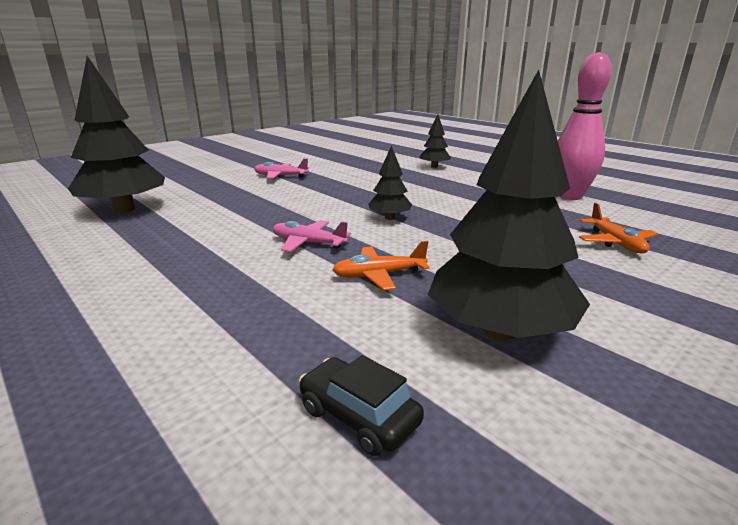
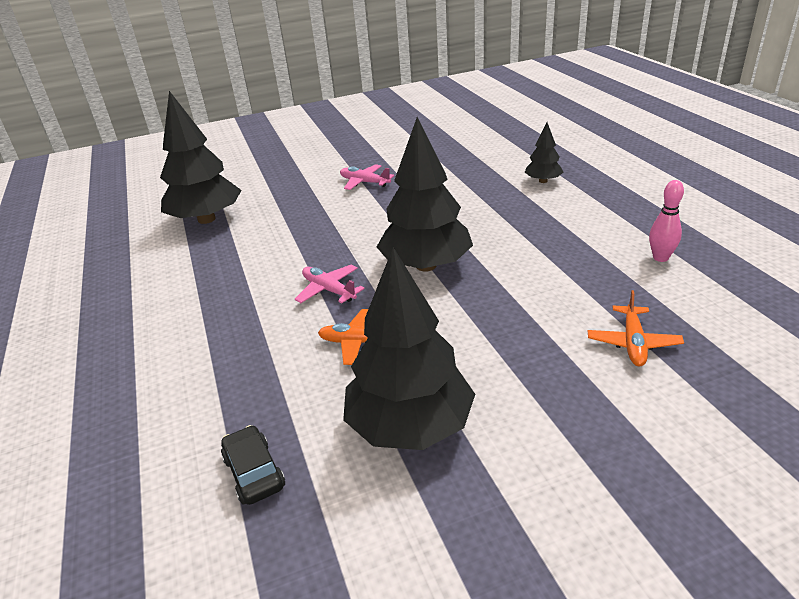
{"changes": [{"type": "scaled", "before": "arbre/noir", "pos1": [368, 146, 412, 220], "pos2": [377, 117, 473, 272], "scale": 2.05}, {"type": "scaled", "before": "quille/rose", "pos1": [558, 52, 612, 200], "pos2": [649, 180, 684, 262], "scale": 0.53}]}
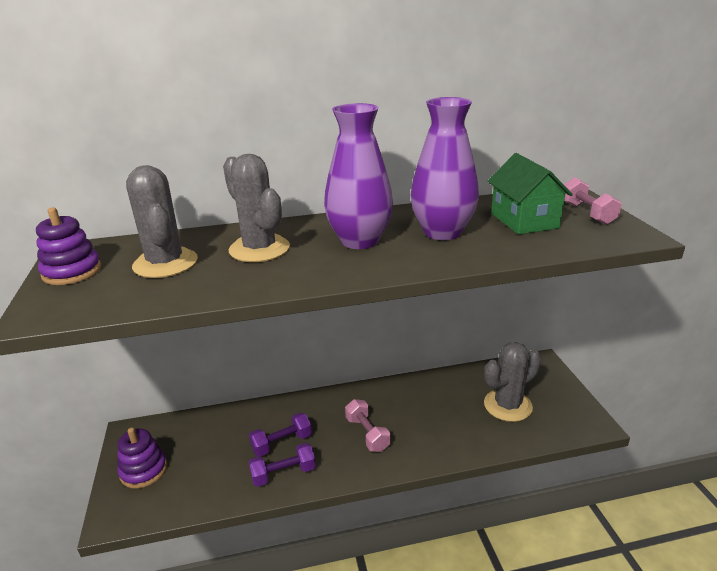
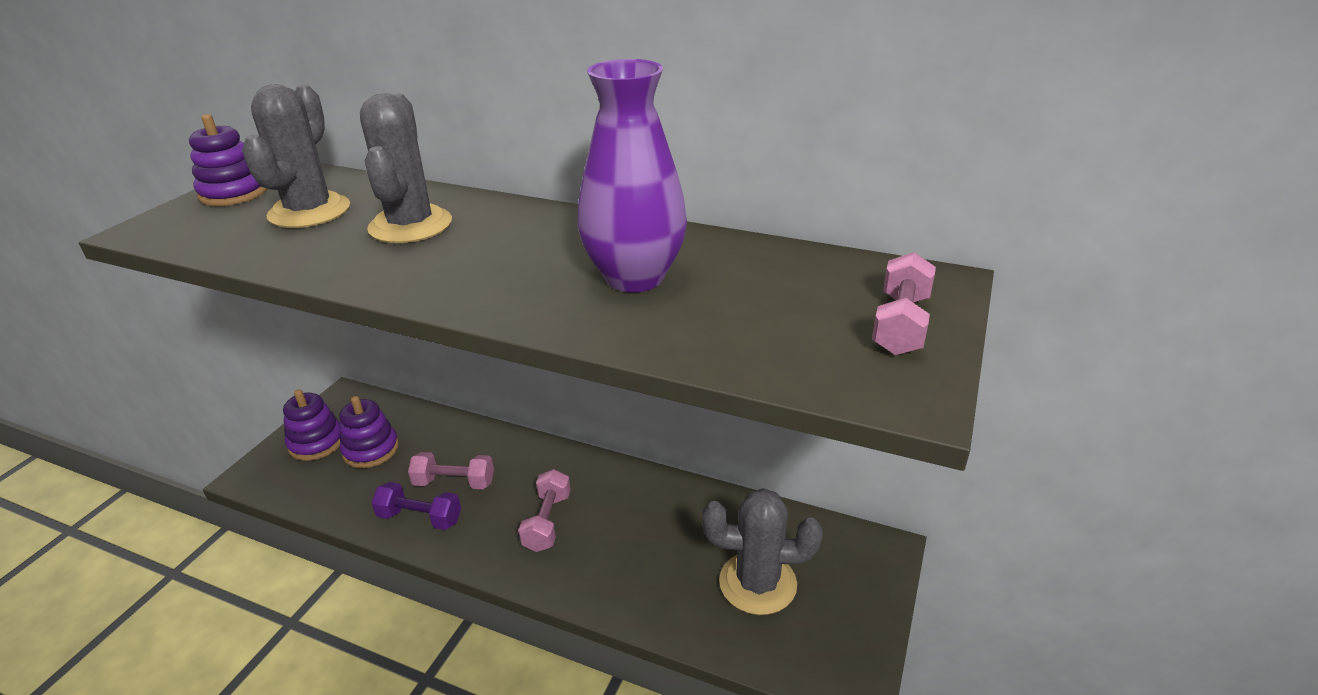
{"changes": [{"type": "gone", "before": "vase/violet", "pos1": [324, 103, 393, 249]}, {"type": "gone", "before": "maison/vert", "pos1": [487, 153, 573, 235]}, {"type": "new", "after": "jouet à empiler/violet", "pos2": [339, 396, 399, 468]}, {"type": "repainted", "before": "haltère/violet", "after": "haltère/rose", "pos1": [249, 413, 312, 457], "pos2": [408, 452, 494, 489]}]}
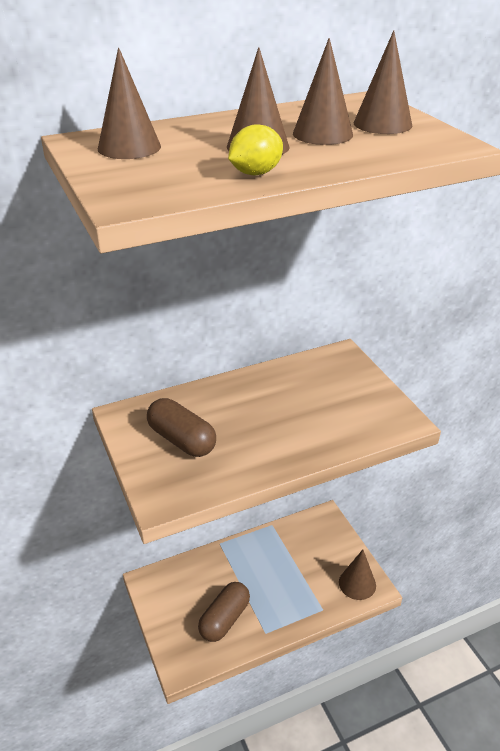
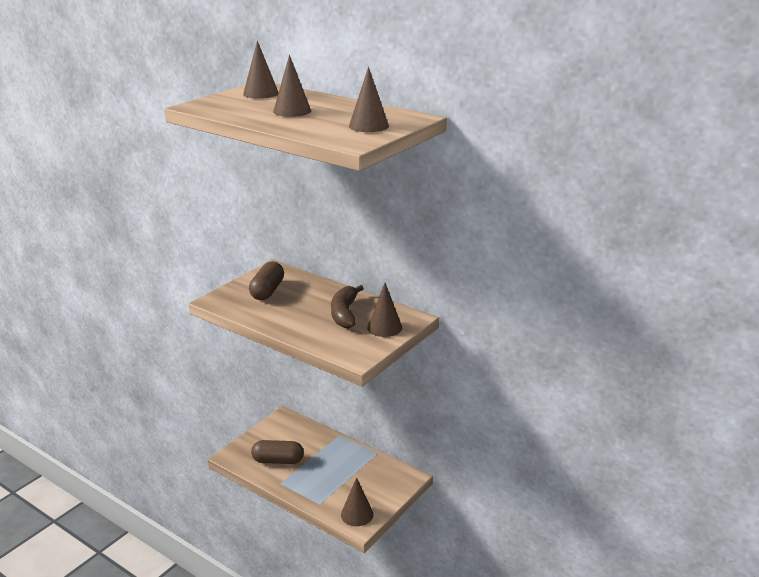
{"changes": [{"type": "gone", "before": "citron/jaune", "pos1": [228, 124, 283, 175]}, {"type": "new", "after": "banane/marron", "pos2": [331, 285, 364, 328]}, {"type": "shifted", "before": "cône/marron", "pos1": [293, 38, 353, 145], "pos2": [367, 283, 402, 337]}]}
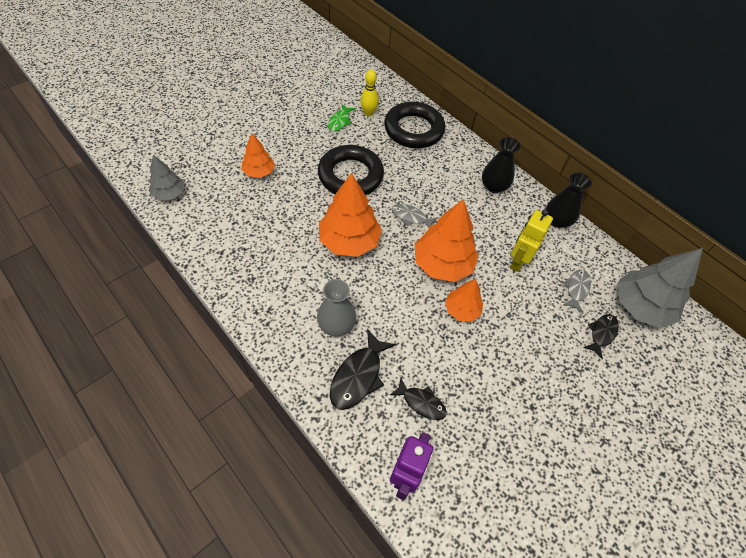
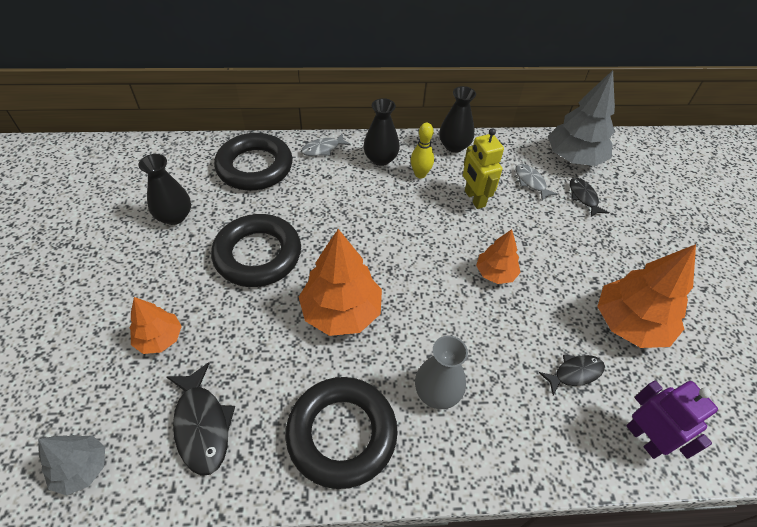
{"changes": [{"type": "new", "after": "anneau/noir", "pos2": [285, 377, 398, 489]}, {"type": "shifted", "before": "poisson/noir", "pos1": [330, 329, 396, 410], "pos2": [167, 362, 235, 476]}, {"type": "shifted", "before": "quille/jaune", "pos1": [360, 70, 379, 116], "pos2": [411, 123, 434, 178]}, {"type": "shifted", "before": "poisson/gris", "pos1": [392, 204, 438, 228], "pos2": [301, 134, 351, 156]}, {"type": "shifted", "before": "arbre/orange", "pos1": [415, 199, 478, 282], "pos2": [597, 244, 696, 348]}, {"type": "swapped", "before": "poisson/vert", "after": "vase/noir", "pos1": [328, 104, 356, 131], "pos2": [138, 154, 191, 225]}]}
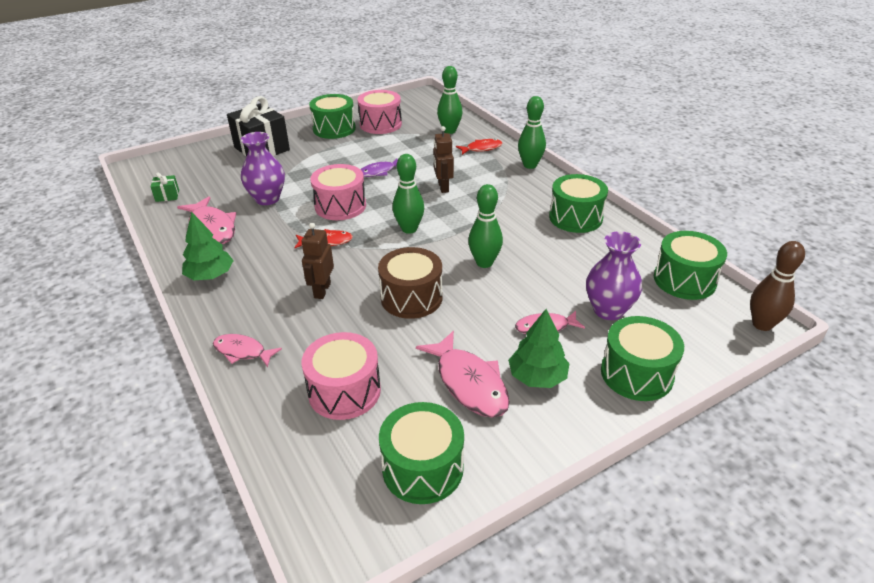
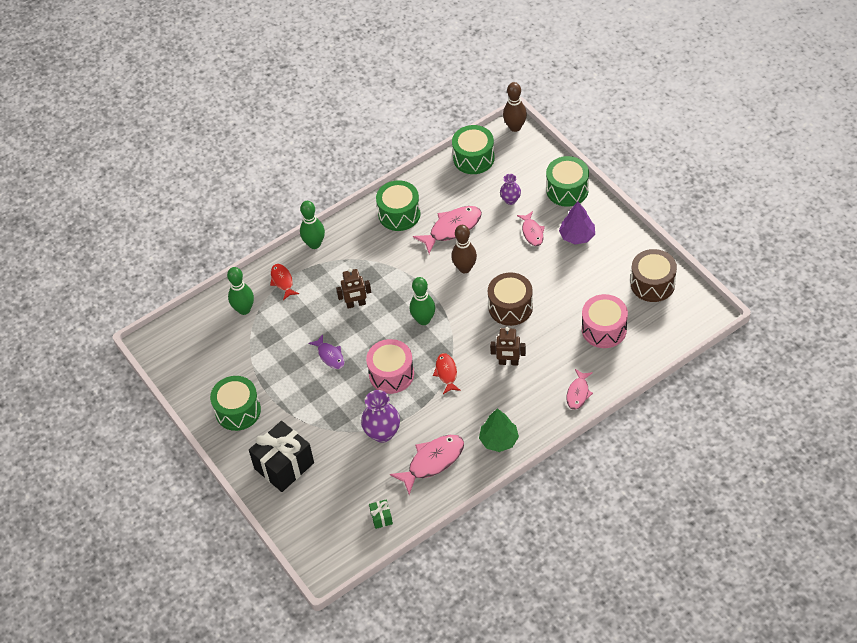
{"changes": [{"type": "gone", "before": "tambour/rose", "pos1": [357, 90, 402, 134]}, {"type": "shifted", "before": "poisson/rose", "pos1": [416, 331, 510, 418], "pos2": [413, 206, 482, 254]}, {"type": "repainted", "before": "tambour/vert", "after": "tambour/marron", "pos1": [379, 402, 464, 504], "pos2": [631, 249, 677, 302]}, {"type": "repainted", "before": "quille/vert", "after": "quille/marron", "pos1": [468, 184, 503, 268], "pos2": [451, 225, 477, 273]}, {"type": "repainted", "before": "arbre/vert", "after": "arbre/violet", "pos1": [508, 309, 570, 388], "pos2": [559, 202, 595, 245]}, {"type": "scaled", "before": "vase/violet", "pos1": [586, 231, 642, 320], "pos2": [500, 174, 521, 205], "scale": 0.6}]}
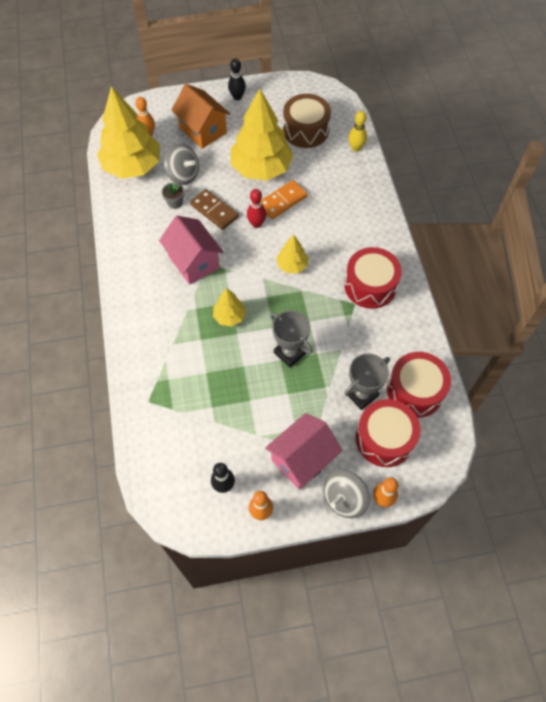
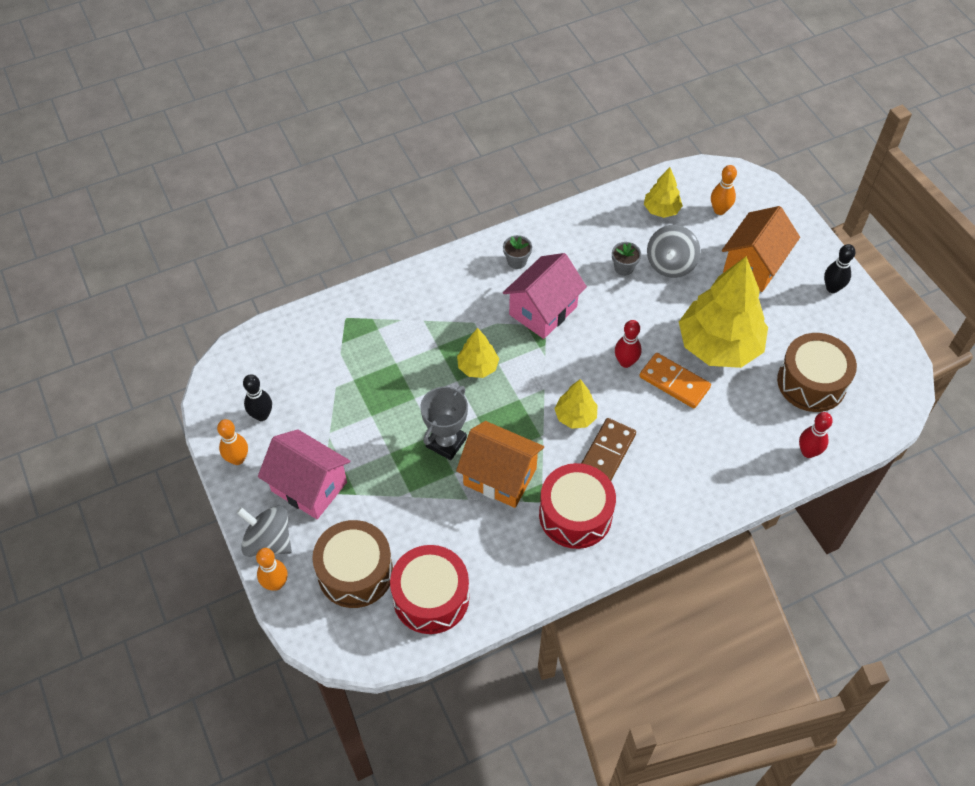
{"changes": [{"type": "gone", "before": "trophée/gris", "pos1": [344, 353, 390, 410]}, {"type": "new", "after": "maison/orange", "pos2": [456, 421, 544, 508]}, {"type": "new", "after": "pot de fleurs/gris", "pos2": [503, 235, 532, 269]}, {"type": "shifted", "before": "domino/marron", "pos1": [190, 189, 239, 230], "pos2": [581, 418, 636, 481]}, {"type": "repainted", "before": "quille/jaune", "after": "quille/rouge", "pos1": [348, 111, 367, 152], "pos2": [799, 412, 833, 458]}, {"type": "repainted", "before": "tambour/rouge", "after": "tambour/marron", "pos1": [356, 399, 421, 467], "pos2": [312, 520, 393, 608]}, {"type": "scaled", "before": "arbre/jaune", "pos1": [97, 86, 160, 179], "pos2": [644, 167, 683, 218], "scale": 0.47}]}
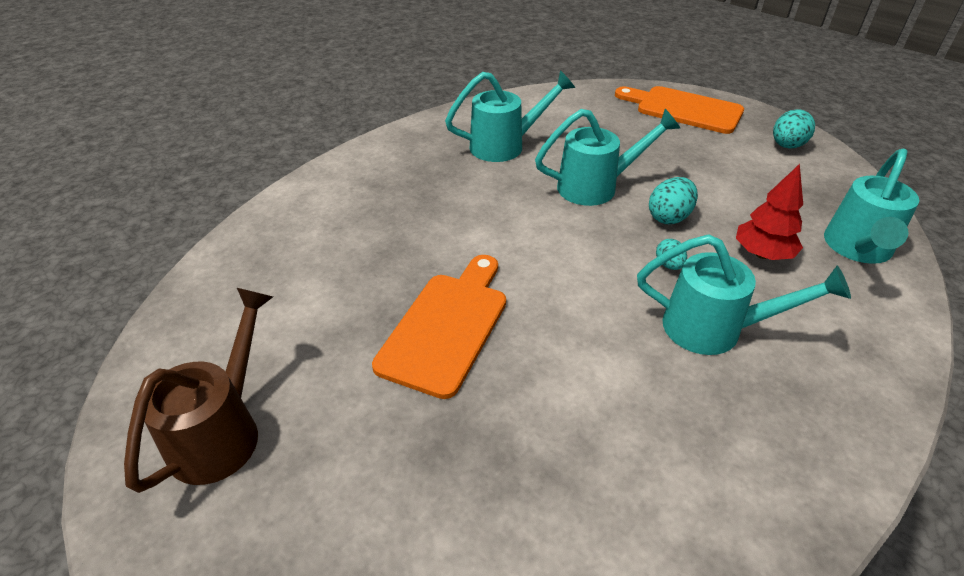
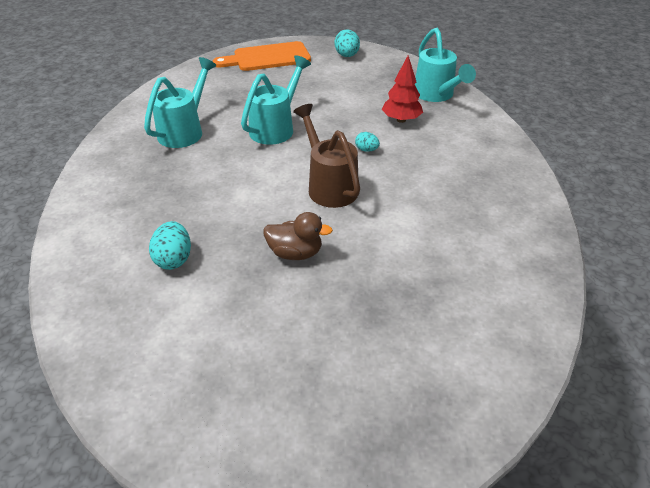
{"changes": [{"type": "gone", "before": "arrosoir/turquoise", "pos1": [637, 234, 851, 355]}, {"type": "shifted", "before": "arrosoir/marron", "pos1": [124, 288, 273, 493], "pos2": [293, 104, 360, 208]}, {"type": "shifted", "before": "œuf/turquoise", "pos1": [649, 177, 698, 224], "pos2": [149, 221, 191, 270]}, {"type": "swapped", "before": "planche à découper/orange", "after": "canard/marron", "pos1": [372, 255, 506, 399], "pos2": [263, 212, 333, 260]}]}
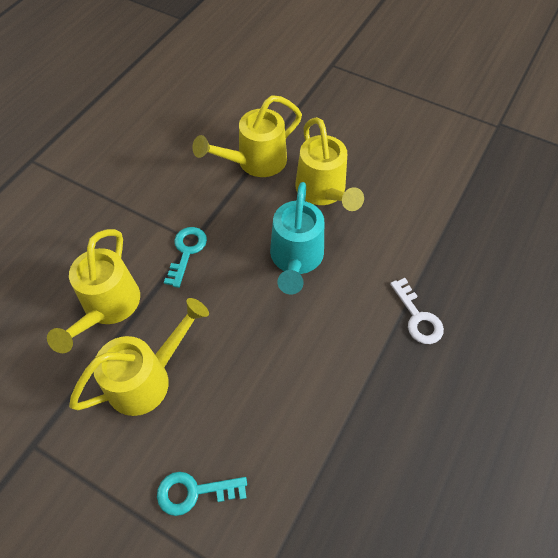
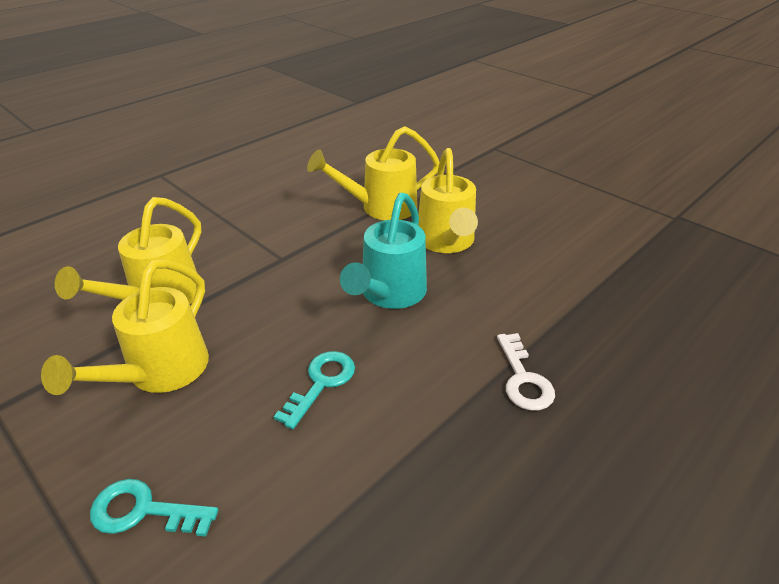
{"changes": [{"type": "shifted", "before": "clé/turquoise", "pos1": [164, 227, 207, 288], "pos2": [274, 351, 355, 429]}, {"type": "rotated", "before": "arrosoir/jaune", "pos1": [69, 298, 209, 416], "pos2": [41, 259, 209, 395], "turn": 135}]}
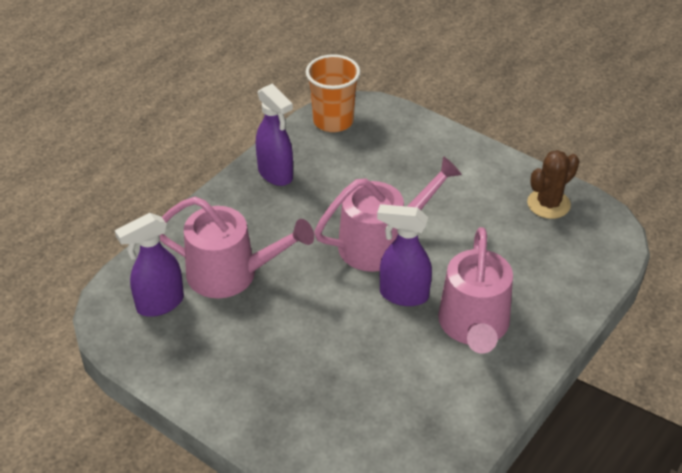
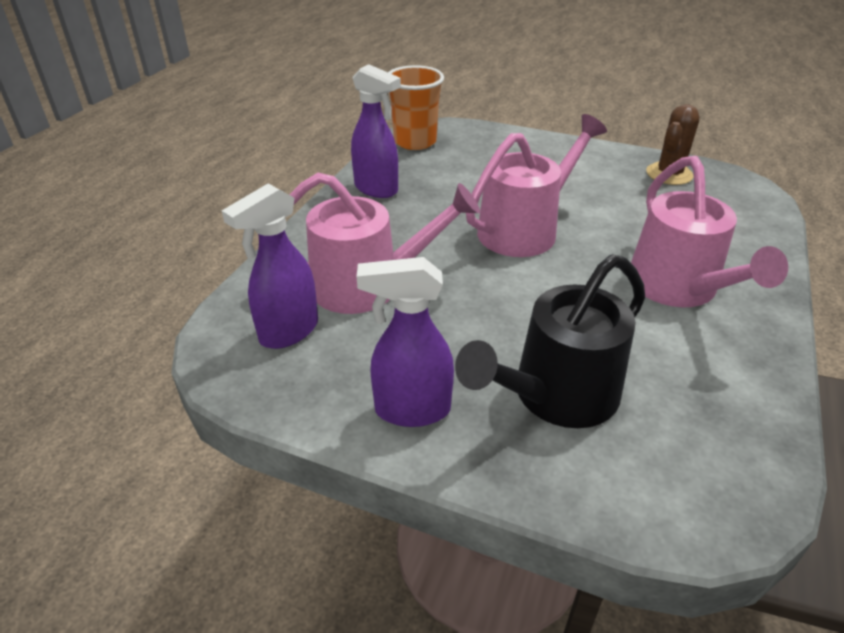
{"changes": [{"type": "new", "after": "arrosoir/noir", "pos2": [455, 254, 645, 428]}, {"type": "shifted", "before": "vaporisateur/violet", "pos1": [377, 204, 432, 306], "pos2": [356, 257, 454, 427]}]}
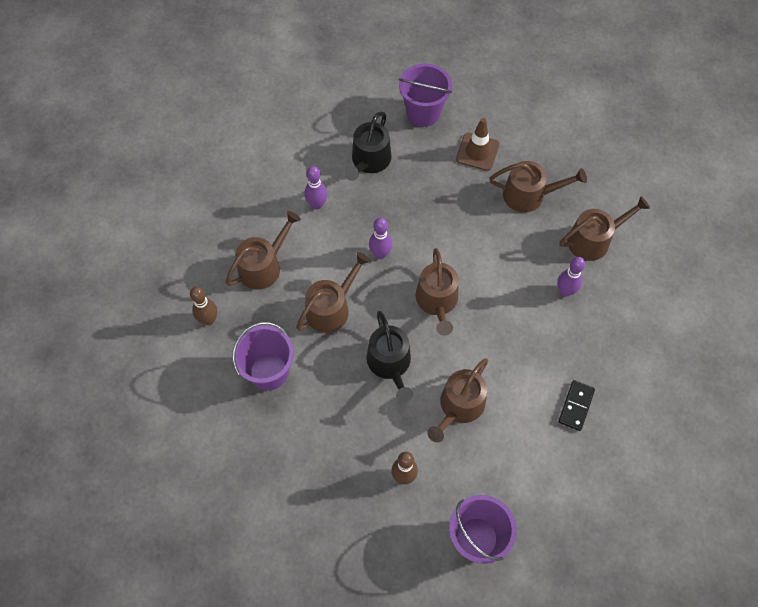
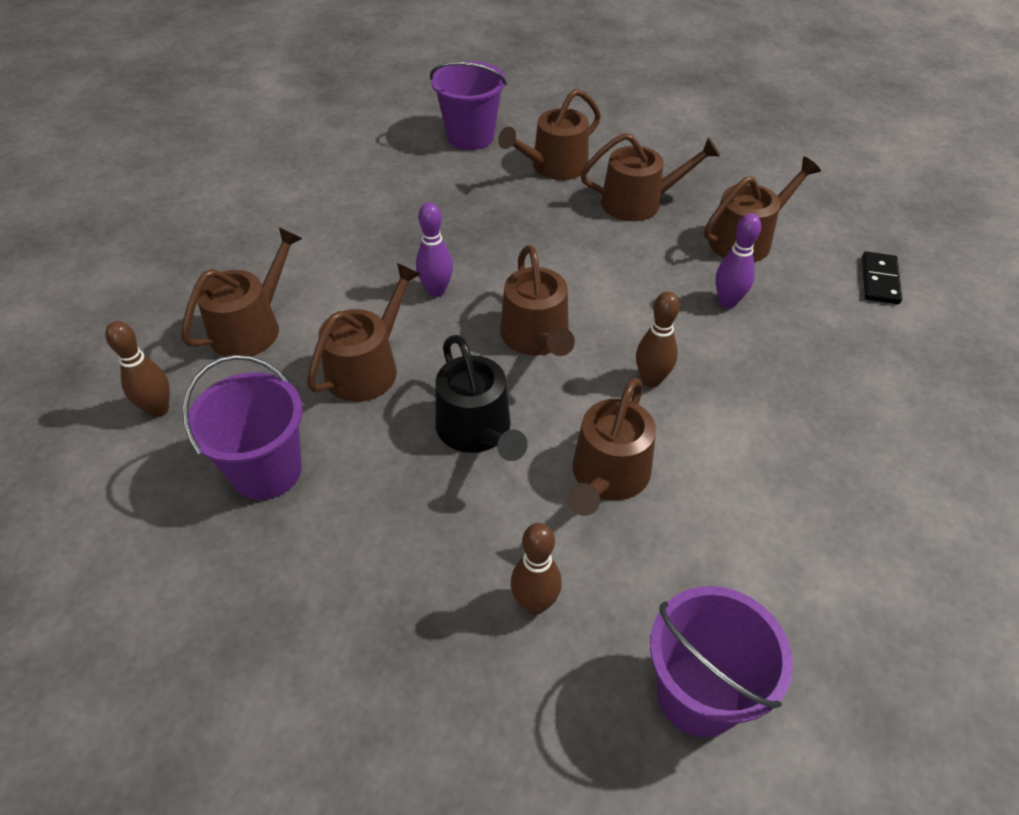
{"changes": [{"type": "gone", "before": "quille/violet", "pos1": [304, 166, 327, 209]}, {"type": "gone", "before": "arrosoir/noir", "pos1": [344, 112, 391, 181]}, {"type": "new", "after": "quille/marron", "pos2": [636, 291, 680, 387]}, {"type": "shifted", "before": "domino/noir", "pos1": [558, 380, 595, 431], "pos2": [862, 251, 902, 304]}, {"type": "swapped", "before": "cône de chantier/marron", "after": "arrosoir/marron", "pos1": [456, 118, 500, 171], "pos2": [498, 89, 601, 180]}]}
